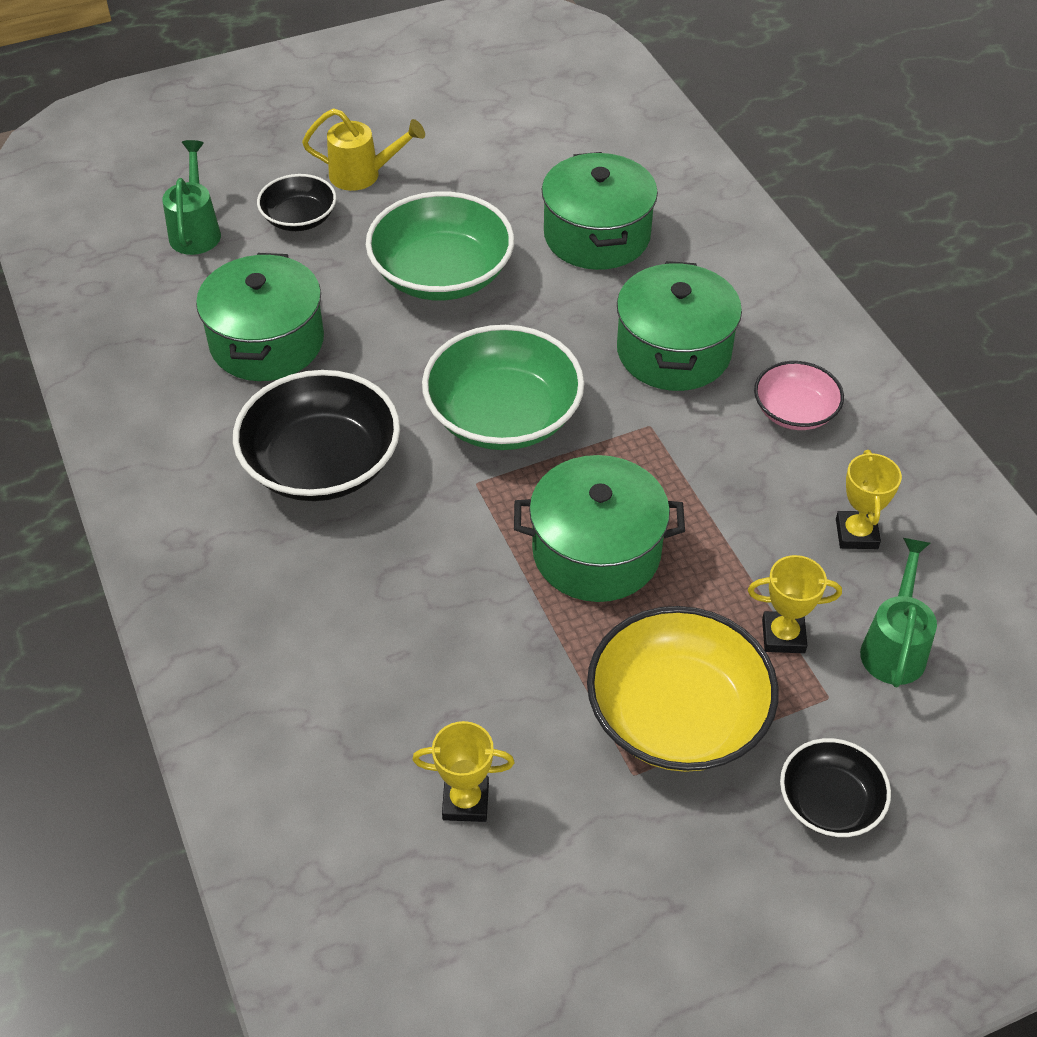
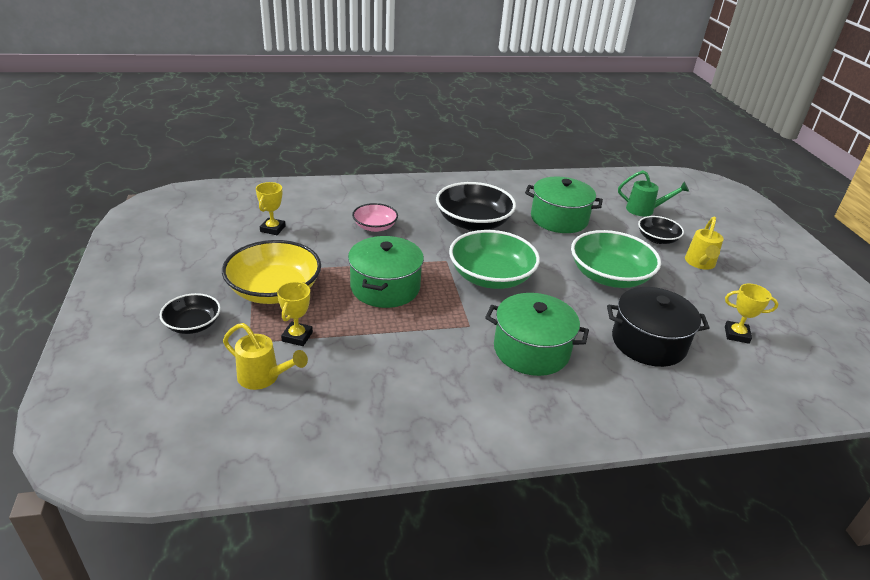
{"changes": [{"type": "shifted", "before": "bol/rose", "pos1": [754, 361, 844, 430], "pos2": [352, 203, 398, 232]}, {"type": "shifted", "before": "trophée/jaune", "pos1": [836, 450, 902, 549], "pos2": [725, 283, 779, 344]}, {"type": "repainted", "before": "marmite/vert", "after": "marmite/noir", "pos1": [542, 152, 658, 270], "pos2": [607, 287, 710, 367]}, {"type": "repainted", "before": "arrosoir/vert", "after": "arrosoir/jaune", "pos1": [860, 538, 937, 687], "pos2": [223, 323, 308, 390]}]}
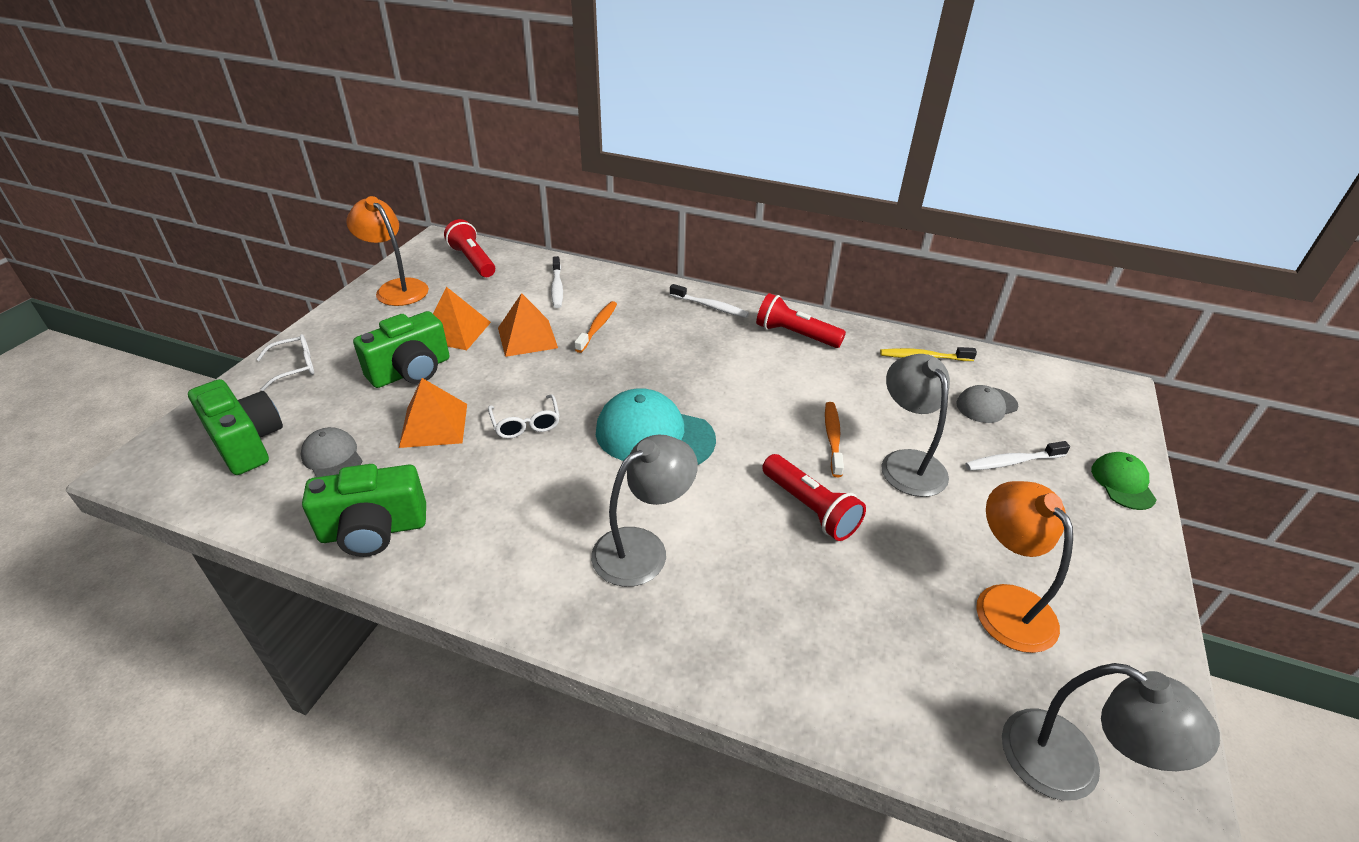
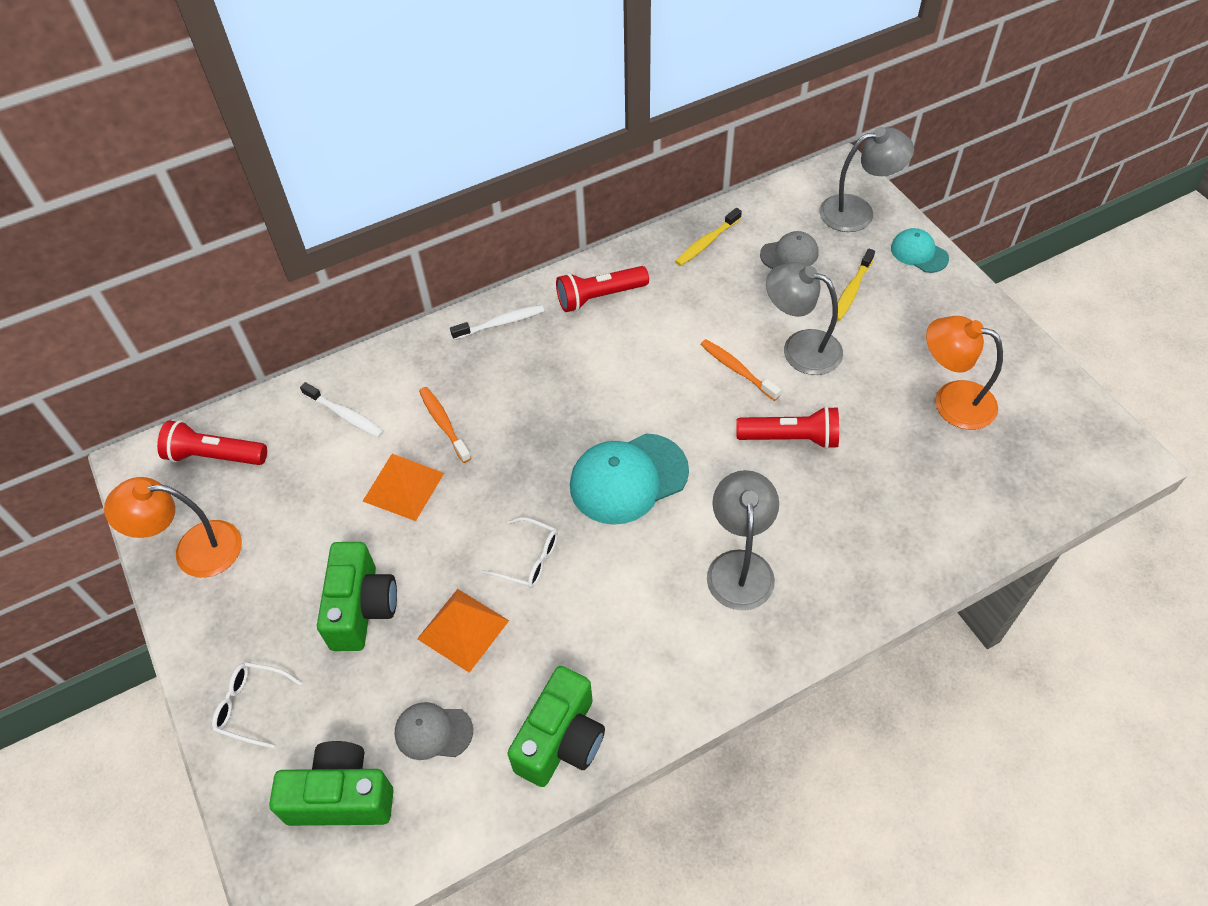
{"changes": [{"type": "gone", "before": "pyramide/orange", "pos1": [433, 287, 491, 350]}, {"type": "shifted", "before": "lampe/gris", "pos1": [1002, 663, 1220, 801], "pos2": [819, 127, 914, 232]}, {"type": "repainted", "before": "brosse à dents/blanc", "after": "brosse à dents/jaune", "pos1": [965, 441, 1070, 471], "pos2": [837, 248, 875, 321]}, {"type": "repainted", "before": "casquette/vert", "after": "casquette/turquoise", "pos1": [1091, 452, 1157, 510], "pos2": [891, 228, 949, 273]}, {"type": "rotated", "before": "lunettes/blanc", "pos1": [256, 334, 314, 391], "pos2": [212, 662, 302, 749], "turn": -90}, {"type": "rotated", "before": "casquette/gris", "pos1": [956, 385, 1018, 423], "pos2": [760, 231, 818, 269], "turn": -120}]}
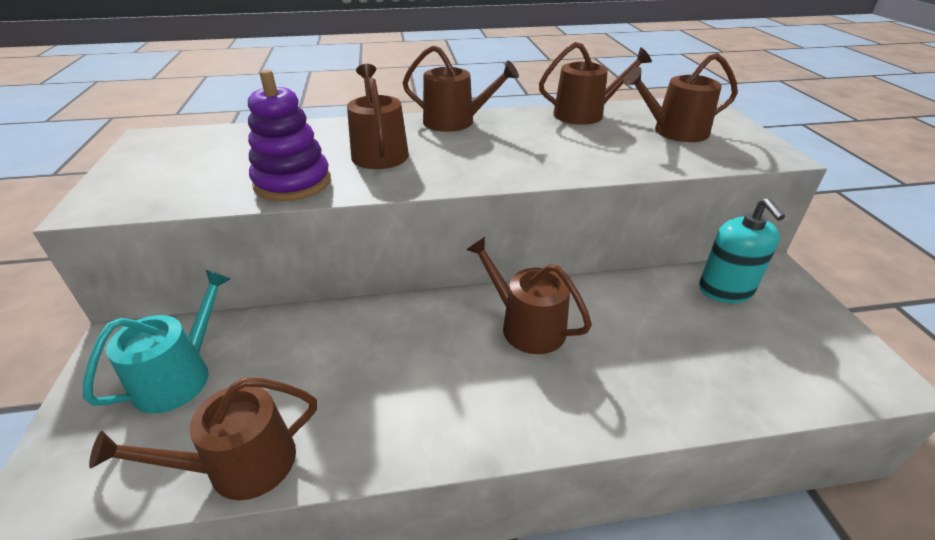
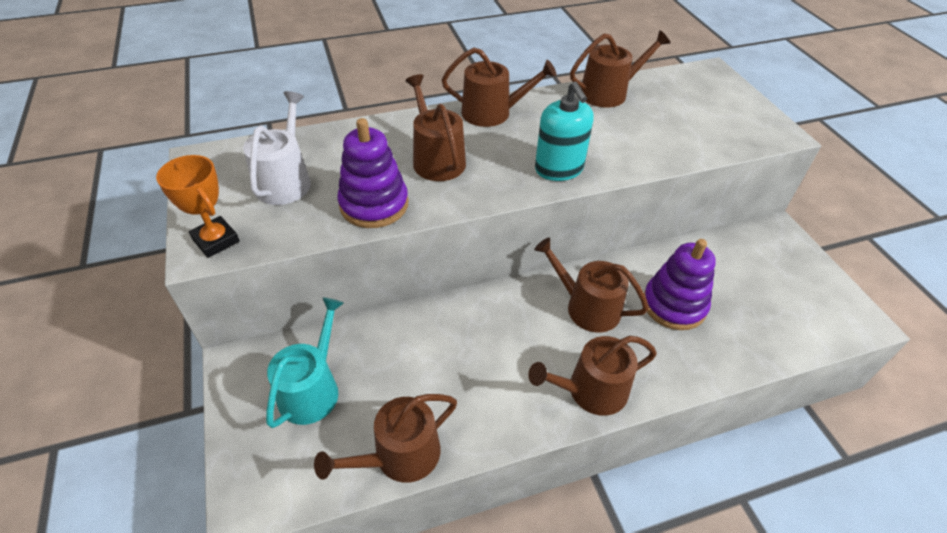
{"changes": [{"type": "new", "after": "trophée/orange", "pos2": [156, 155, 240, 258]}, {"type": "new", "after": "arrosoir/blanc", "pos2": [243, 91, 311, 205]}, {"type": "new", "after": "jouet à empiler/violet", "pos2": [644, 239, 716, 330]}, {"type": "shifted", "before": "arrosoir/marron", "pos1": [624, 53, 738, 142], "pos2": [528, 336, 657, 416]}, {"type": "shifted", "before": "distributeur de savon/turquoise", "pos1": [699, 198, 785, 303], "pos2": [535, 82, 594, 181]}]}
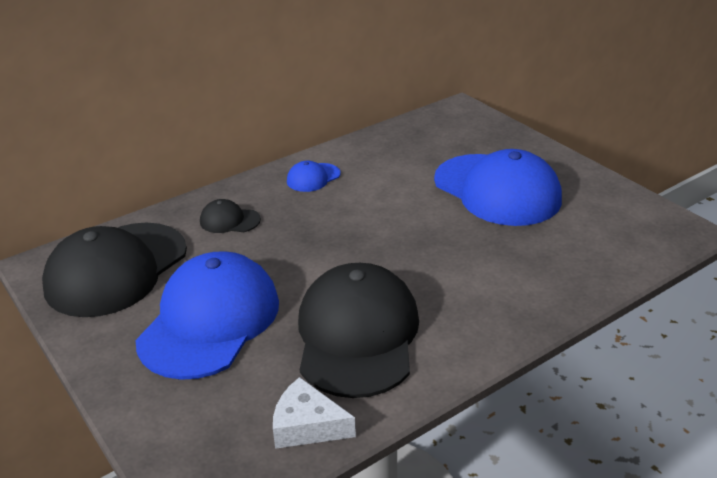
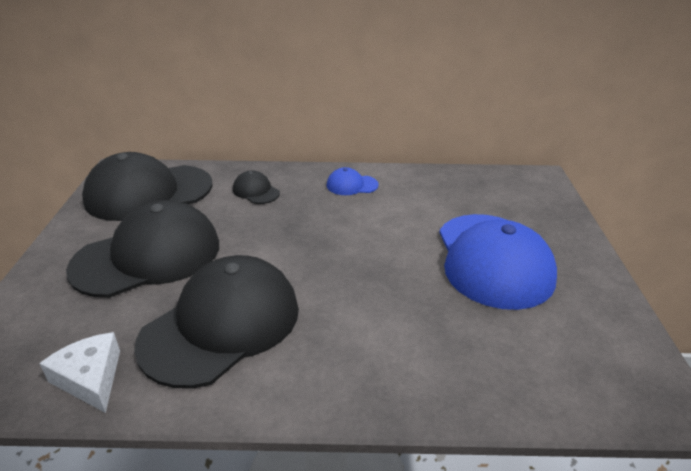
{"changes": [{"type": "repainted", "before": "casquette/bleu", "after": "casquette/noir", "pos1": [135, 251, 279, 380], "pos2": [66, 200, 219, 298]}]}
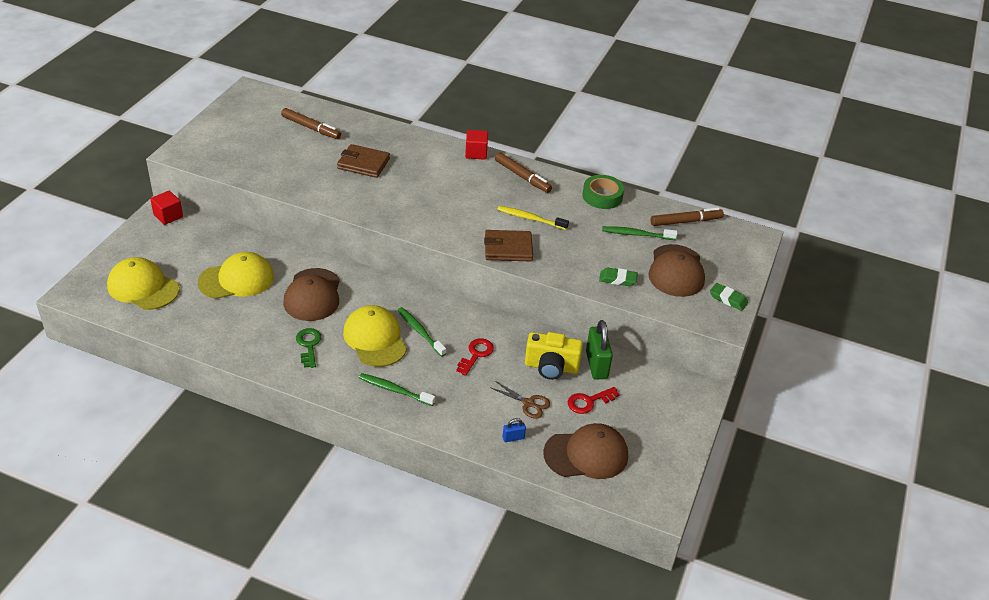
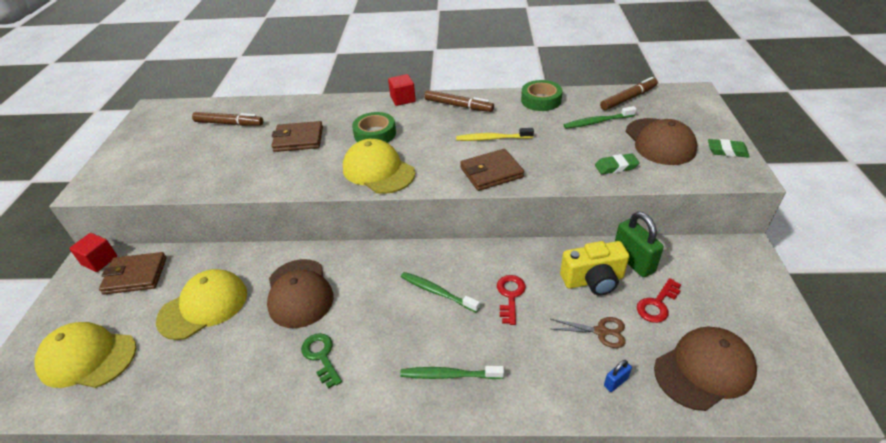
{"changes": [{"type": "new", "after": "portefeuille/marron", "pos2": [99, 252, 167, 295]}, {"type": "new", "after": "ruban adhésif/vert", "pos2": [352, 112, 396, 143]}, {"type": "shifted", "before": "casquette/jaune", "pos1": [343, 305, 407, 367], "pos2": [343, 139, 415, 194]}]}
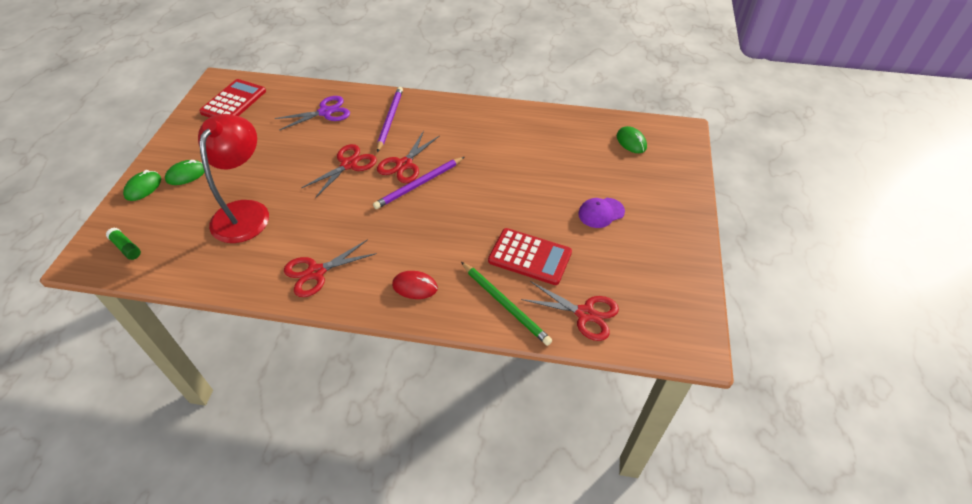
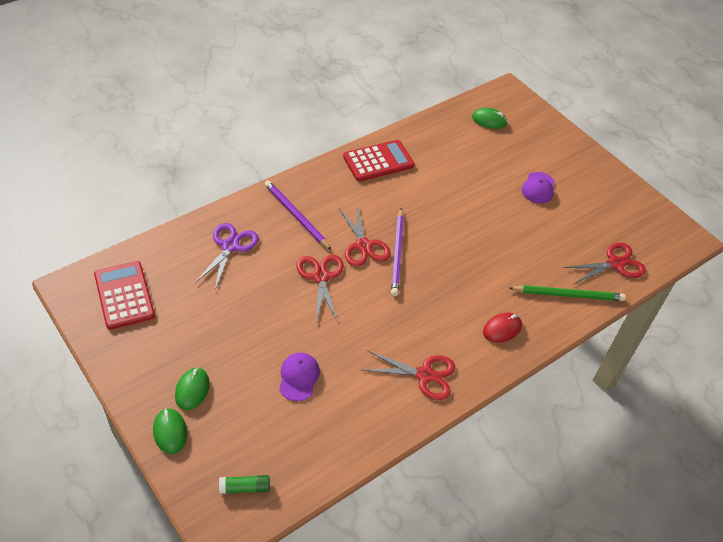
{"changes": [{"type": "shifted", "before": "calculatrice/rouge", "pos1": [488, 228, 572, 285], "pos2": [343, 140, 415, 182]}, {"type": "swapped", "before": "lampe/rouge", "after": "casquette/violet", "pos1": [198, 114, 269, 243], "pos2": [279, 353, 320, 401]}, {"type": "rotated", "before": "ciseaux/rouge", "pos1": [284, 239, 377, 297], "pos2": [363, 350, 455, 400], "turn": -90}]}
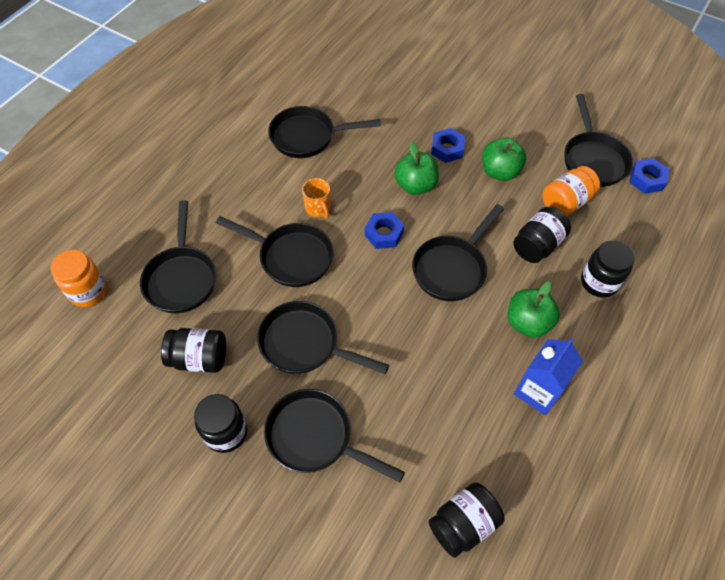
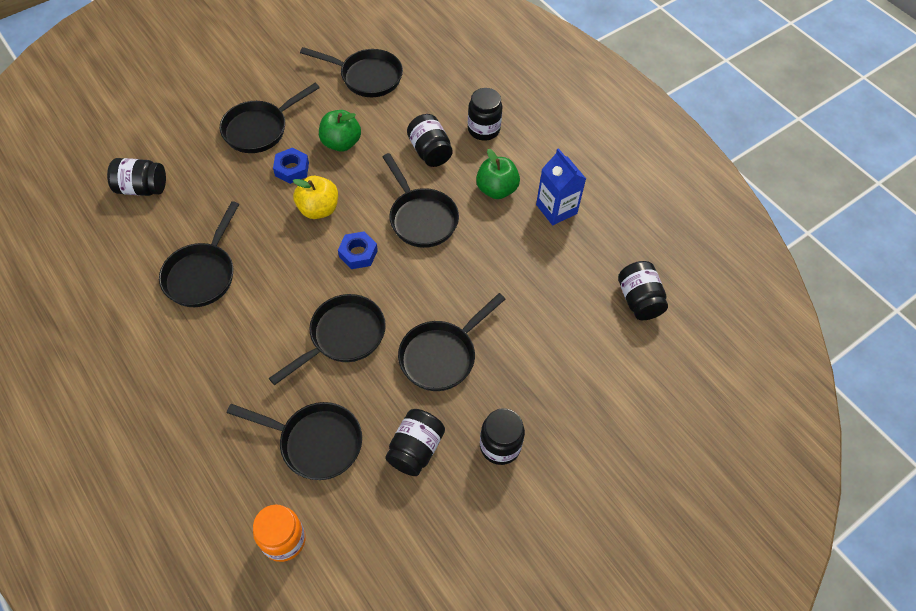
{"changes": [{"type": "gone", "before": "tasse/orange", "pos1": [302, 178, 331, 218]}, {"type": "gone", "before": "bocal/orange", "pos1": [542, 166, 600, 216]}, {"type": "gone", "before": "écrou/bleu", "pos1": [629, 159, 669, 194]}, {"type": "new", "after": "bocal/noir", "pos2": [107, 158, 166, 196]}, {"type": "shifted", "before": "poêle/noir", "pos1": [264, 389, 405, 483], "pos2": [220, 83, 320, 153]}, {"type": "repainted", "before": "pomme/vert", "after": "pomme/jaune", "pos1": [394, 141, 439, 195], "pos2": [293, 176, 338, 219]}]}
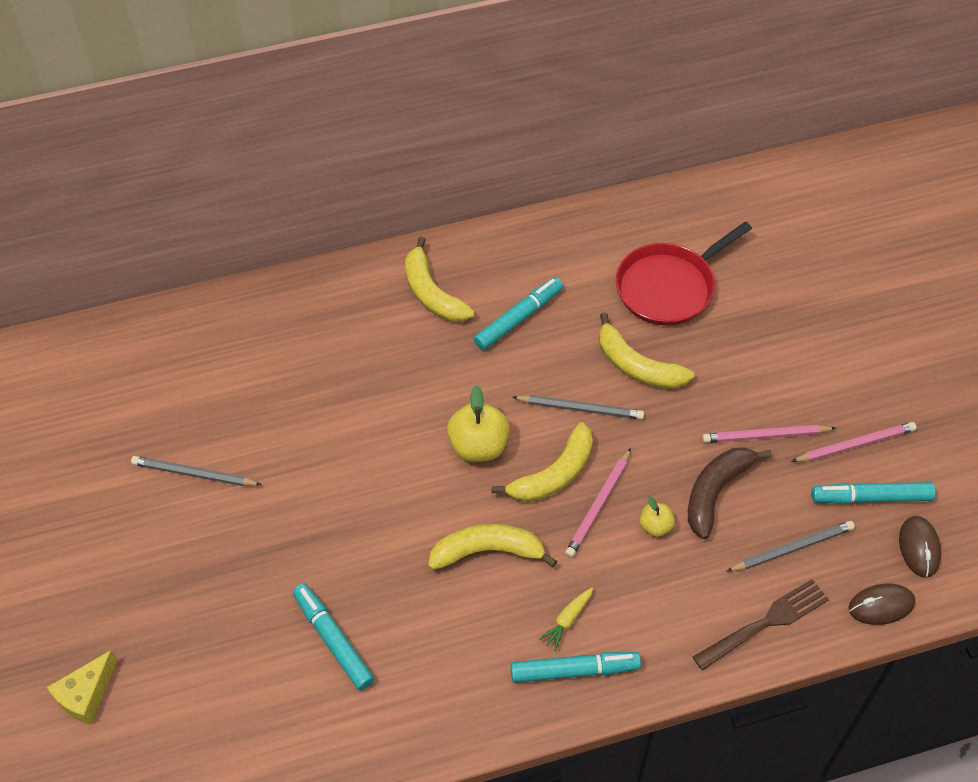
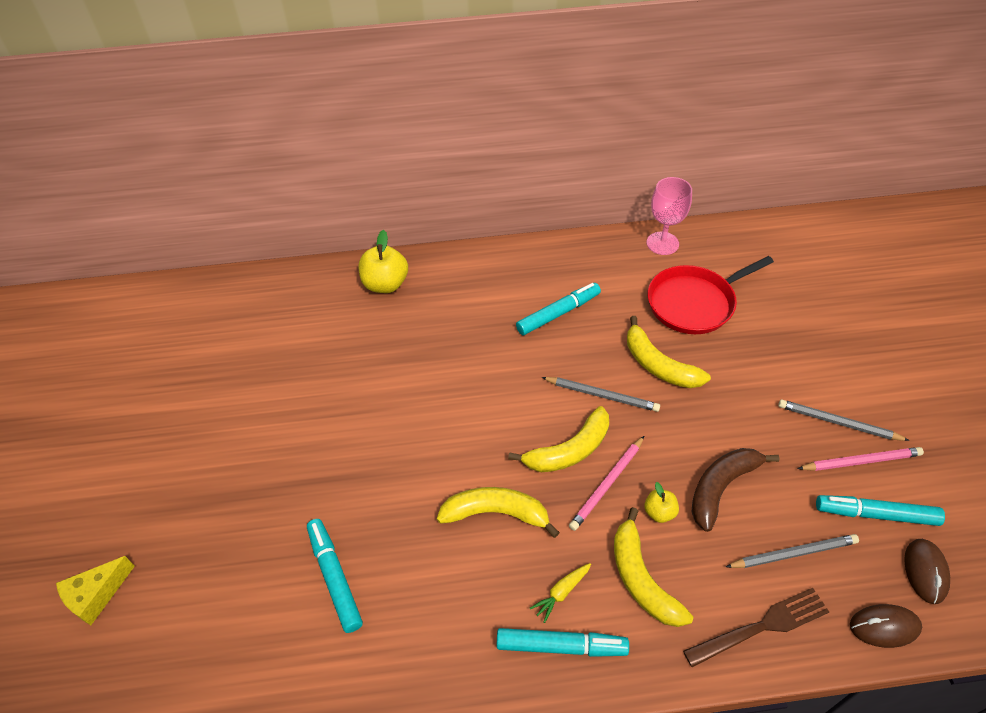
{"changes": [{"type": "gone", "before": "crayon/rose", "pos1": [702, 425, 836, 443]}, {"type": "new", "after": "verre à pied/rose", "pos2": [647, 177, 692, 255]}, {"type": "shifted", "before": "crayon/gris", "pos1": [131, 456, 262, 486], "pos2": [778, 399, 910, 441]}, {"type": "shifted", "before": "banane/jaune", "pos1": [405, 237, 475, 322], "pos2": [614, 507, 693, 627]}, {"type": "shifted", "before": "pomme/jaune", "pos1": [447, 385, 510, 462], "pos2": [359, 230, 408, 293]}]}
